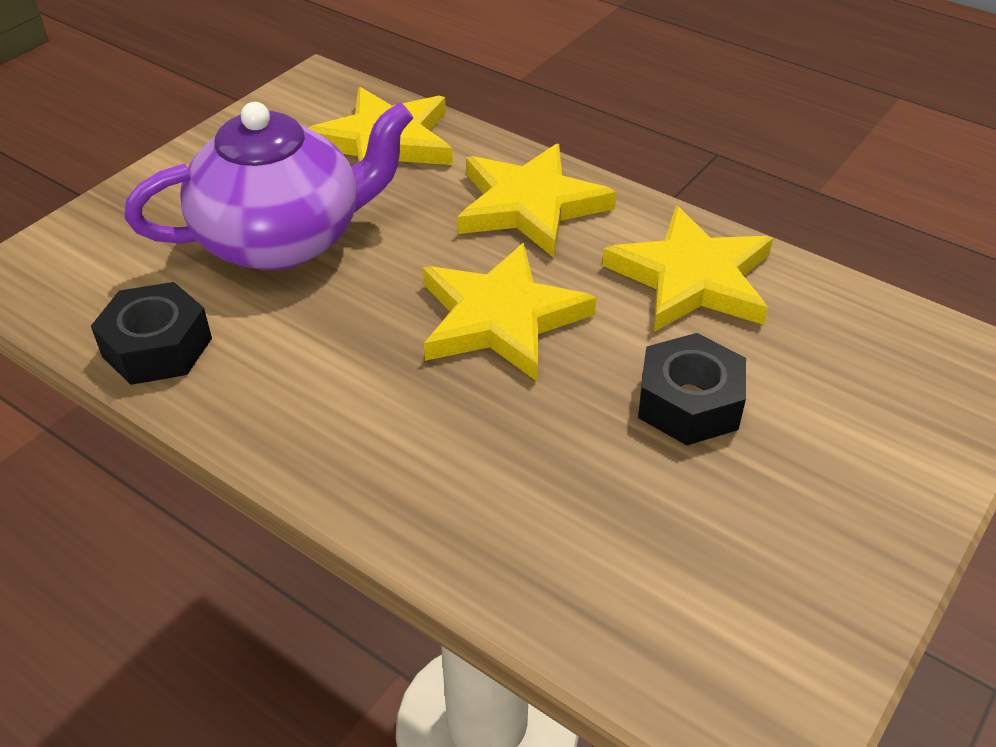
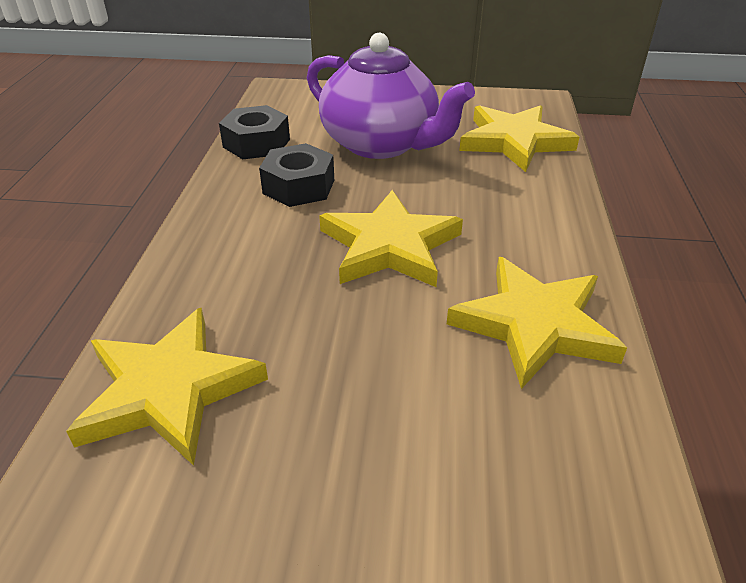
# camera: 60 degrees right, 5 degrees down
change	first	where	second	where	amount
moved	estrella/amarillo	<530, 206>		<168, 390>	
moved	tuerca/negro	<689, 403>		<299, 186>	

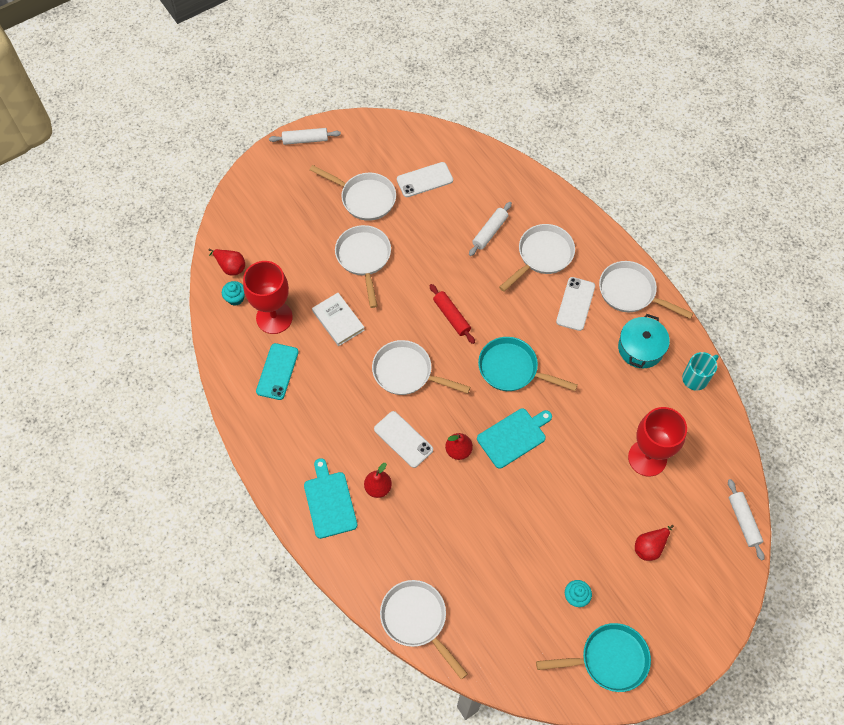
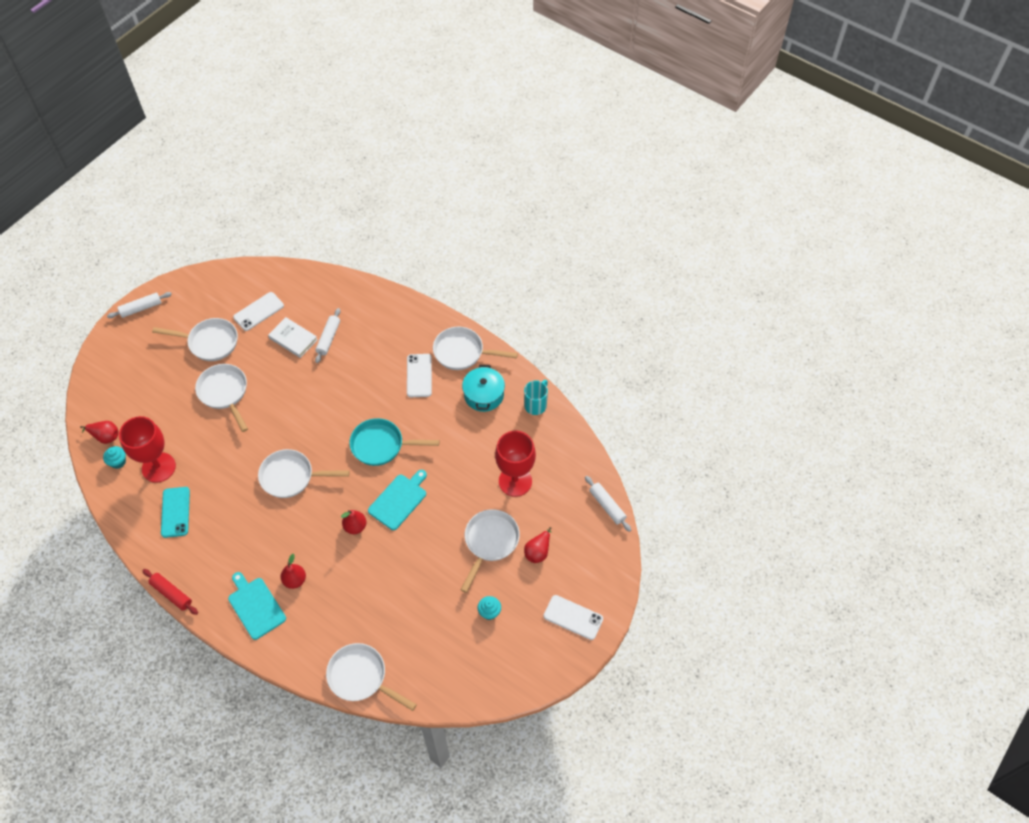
# camera: 20 degrees left, 5 degrees down
change	first	where	second	where	amount
moved	sartén/blanco	<542, 255>		<490, 542>	
moved	rodillo/rojo	<451, 316>		<171, 594>	
moved	libro/blanco	<338, 321>		<293, 339>	
moved	móvil/blanco	<403, 439>		<573, 617>	
removed	sartén/turquesa	<609, 659>			

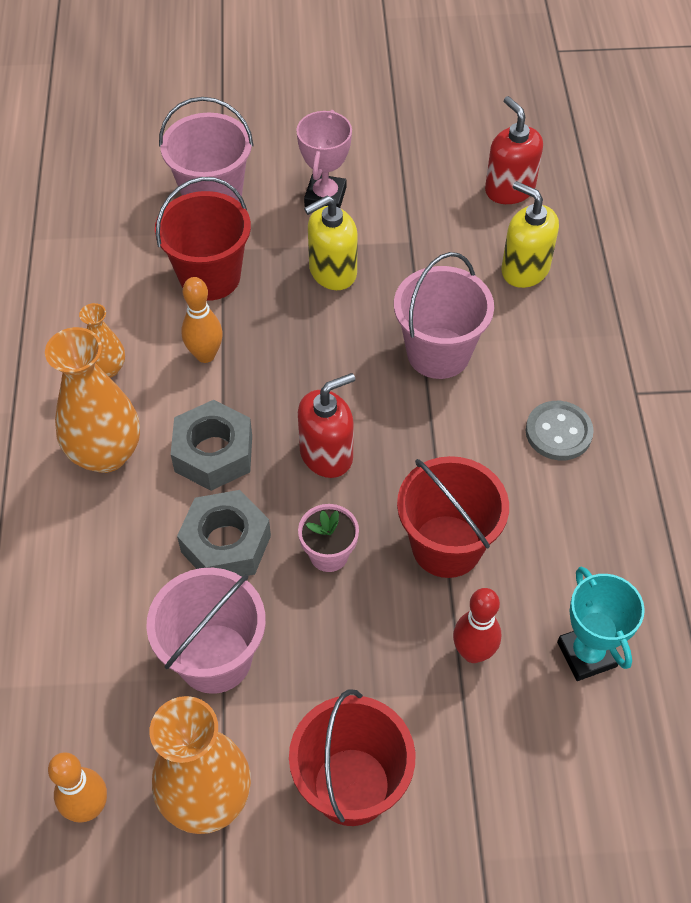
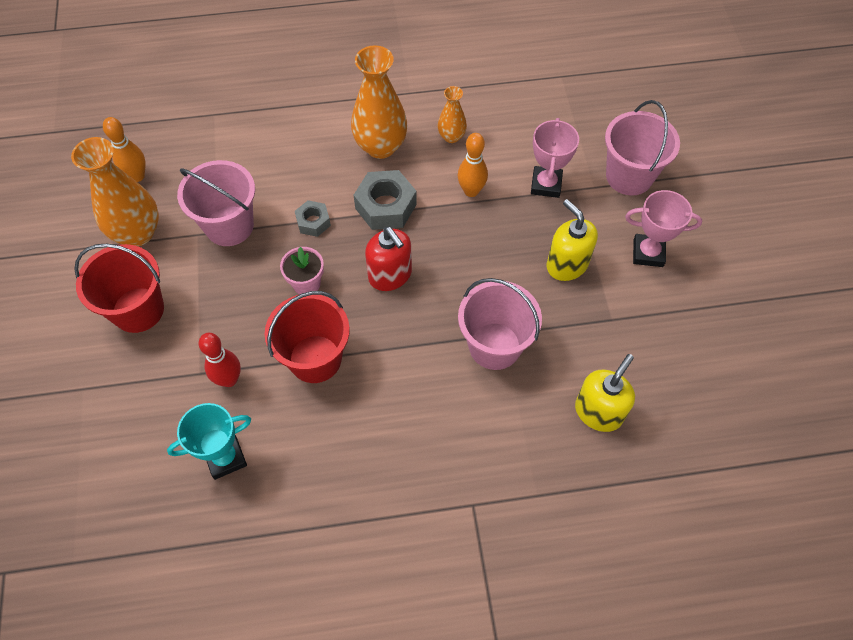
# camera: 85 degrees right, 5 degrees up
change	first	where	second	where	amount
removed	dispensador de jabón/rojo	<509, 189>			
replaced	balde/rojo	<210, 277>	trofeo/rosa	<546, 184>	
removed	botón/gris	<558, 432>			
resized	tuerca/gris	<226, 544>		<313, 222>	x0.58

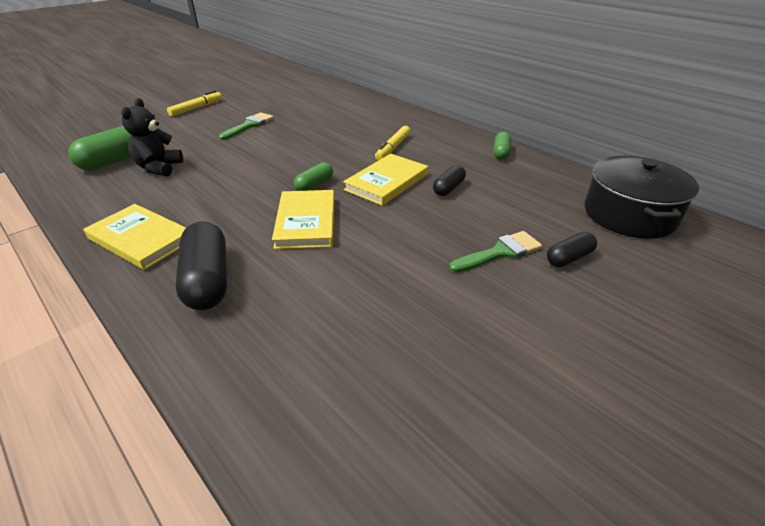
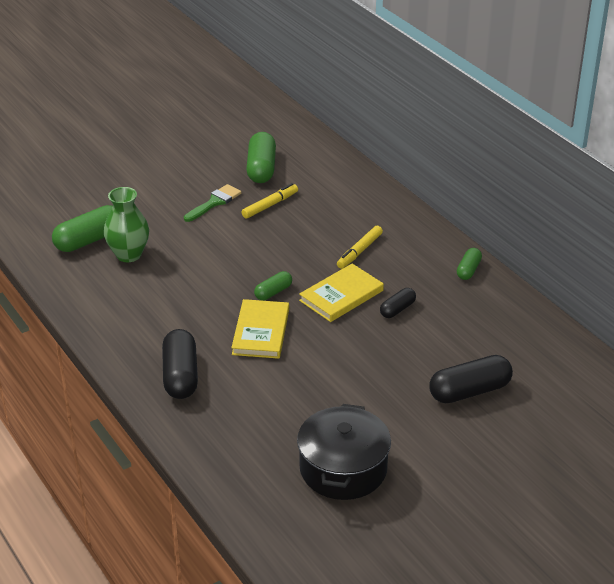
# camera: 10 degrees right, 0 degrees up
change	first	where	second	where	amount
moved	rotulador/amarillo	<196, 108>		<270, 205>	
replaced	osito/negro	<159, 168>	florero/verde	<129, 254>	
moved	olla/negro	<629, 215>		<343, 468>	
removed	libro/amarillo	<141, 239>			
removed	pincel/verde	<500, 252>			
resized	cápsula/negro	<569, 258>		<469, 391>	x1.79
added			cápsula/verde	<261, 168>	

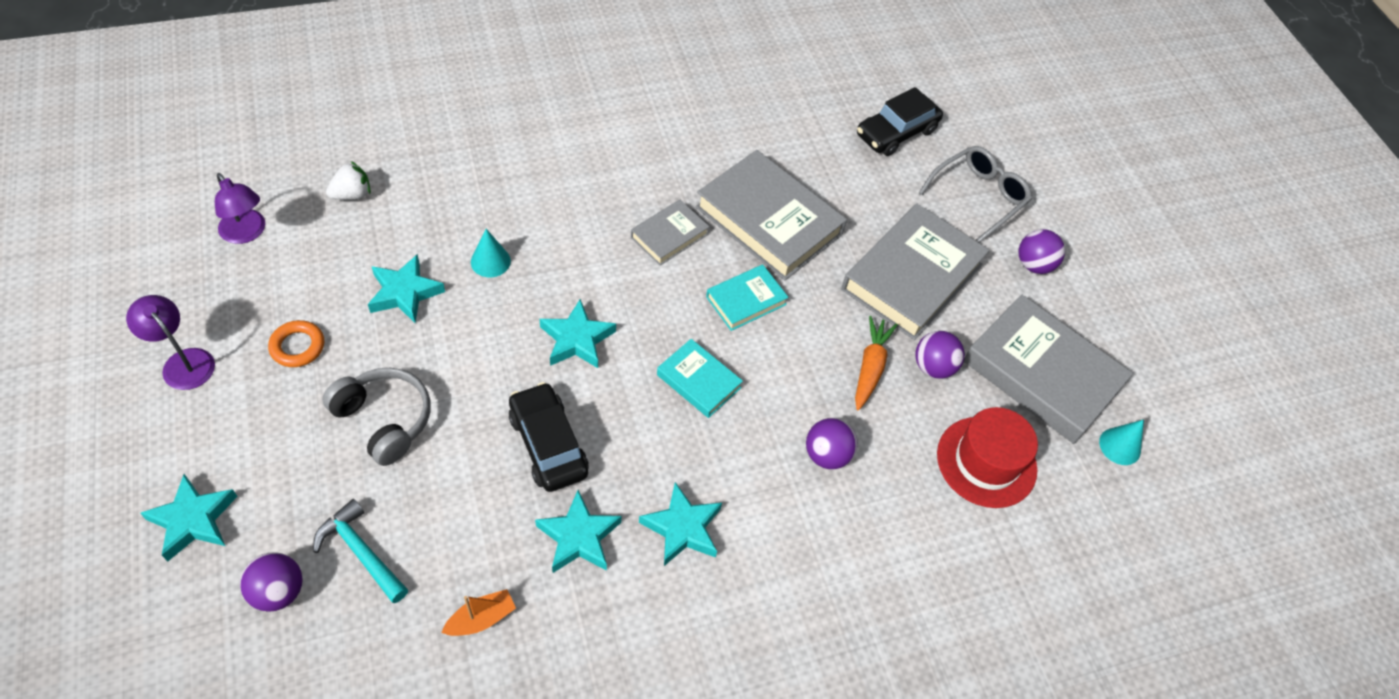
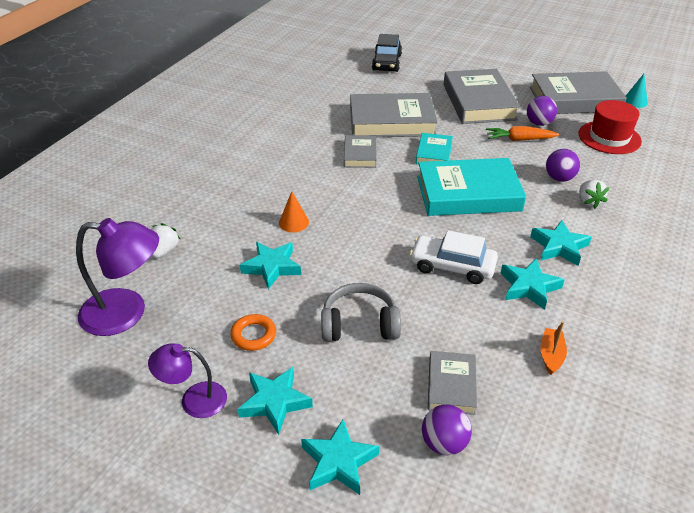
# camera: 40 degrees left, 15 degrees down
change	first	where	second	where	amount
removed	gafas/gris	<978, 197>			
resized	lámpara/morado	<247, 233>		<126, 313>	x1.64
recoloured	cono/turquesa	<490, 261>	cono/naranja	<293, 222>	
removed	pelota/morado	<1034, 265>			
moved	estrella/turquesa	<577, 339>		<275, 402>	
turned	zanahoria/naranja	<870, 367>		<519, 139>	60 degrees counterclockwise
resized	libro/turquesa	<698, 381>		<468, 193>	x1.95
recoloured	coche/negro	<548, 444>	coche/blanco	<452, 266>	
replaced	martillo/turquesa	<361, 552>	libro/gris	<451, 385>	
added			fresa/blanco	<589, 202>	

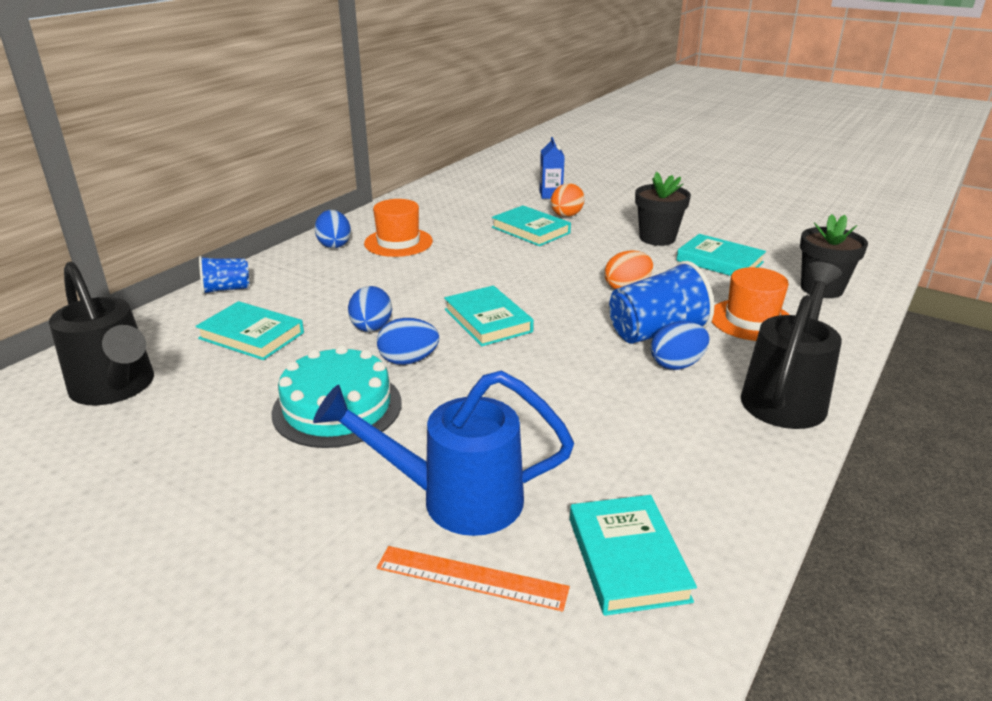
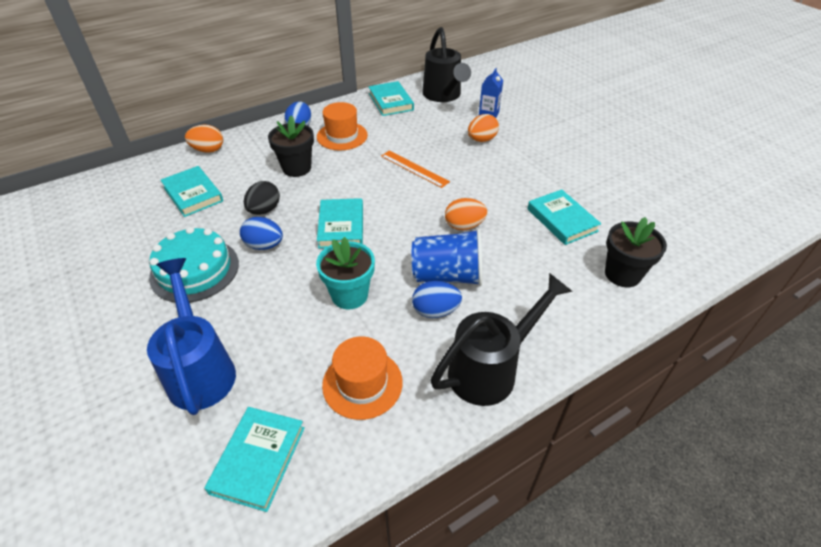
# camera: 25 degrees right, 15 degrees up
change	first	where	second	where	amount
moved	maceta/negro	<657, 238>		<297, 168>	
moved	libro/turquesa	<530, 230>		<390, 102>	
replaced	vaso/azul	<226, 289>	huevo/naranja	<208, 150>	
moved	regadera/negro	<116, 389>		<443, 96>	
moved	sombrero/naranja	<751, 320>		<362, 383>	
recoloured	huevo/azul	<371, 328>	huevo/negro	<264, 210>	
turned	regadera/azul	<454, 499>		<200, 368>	45 degrees clockwise
moved	regla/naranja	<471, 577>		<414, 168>	
added			maceta/turquesa	<349, 295>	

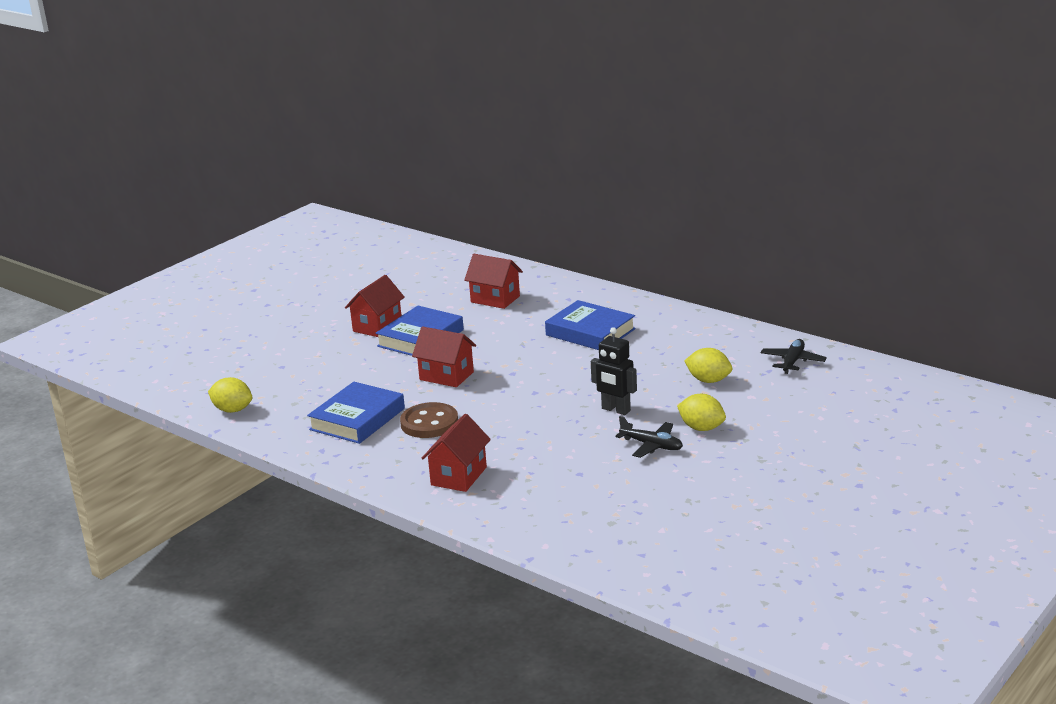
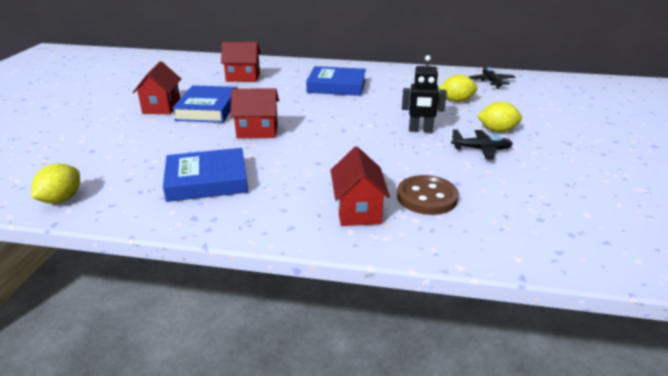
# camera: 30 degrees left, 5 degrees up
change	first	where	second	where	amount
turned	limón/amarillo	<232, 410>		<61, 199>	60 degrees counterclockwise
turned	libro/azul	<357, 419>		<207, 180>	75 degrees clockwise
moved	botón/marrón	<429, 423>		<427, 197>	

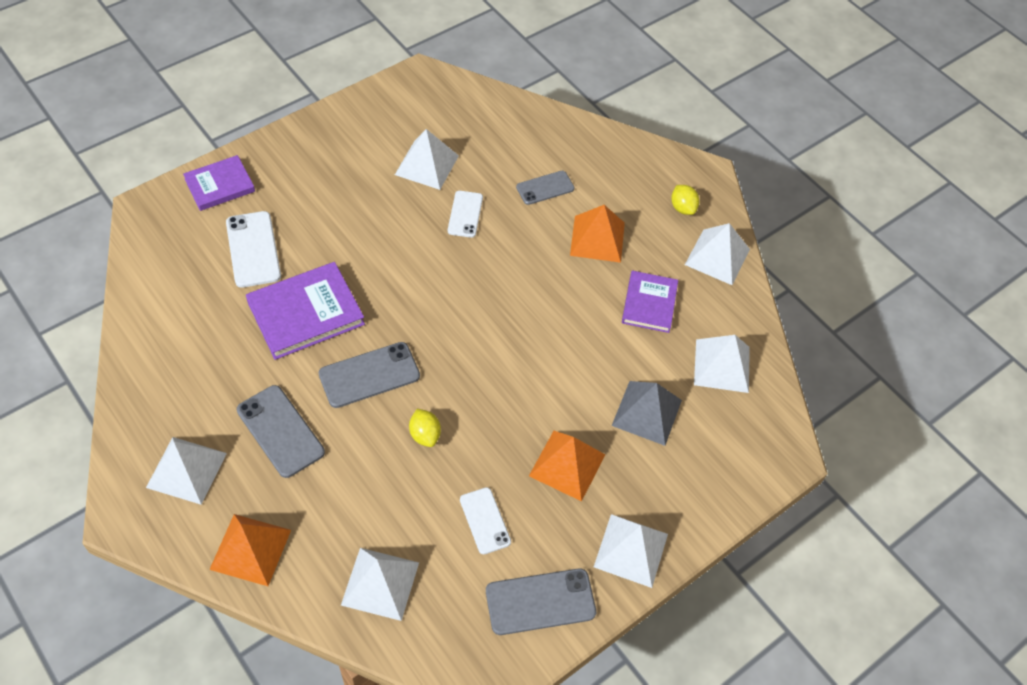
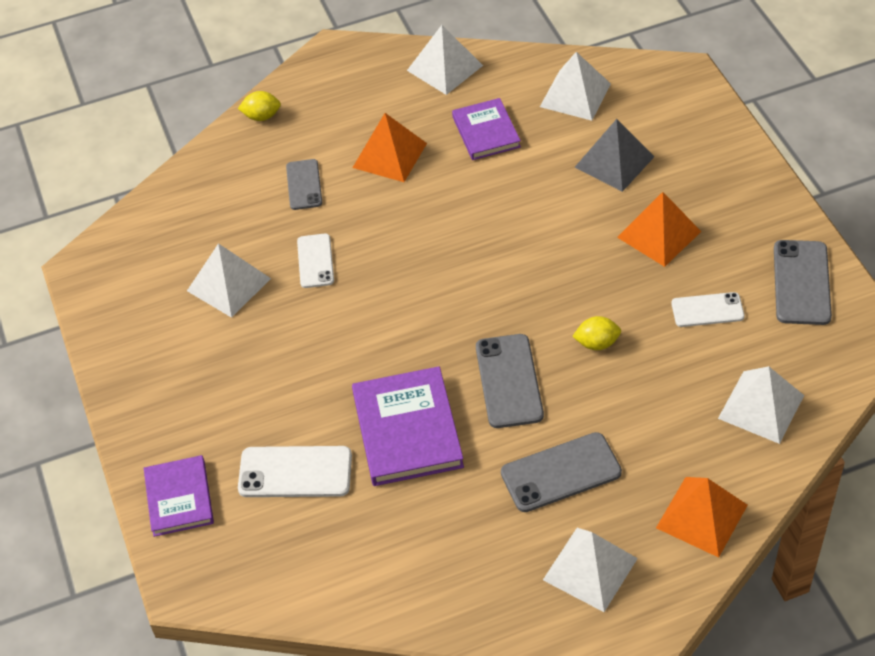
# camera: 65 degrees left, 5 degrees down
change	first	where	second	where	amount
moved	limón/amarillo	<682, 208>		<262, 116>	
turned	móvil/blanco	<465, 214>		<315, 261>	60 degrees clockwise
turned	libro/morado	<649, 303>		<486, 132>	45 degrees clockwise
removed	pirámide/blanco	<631, 550>			

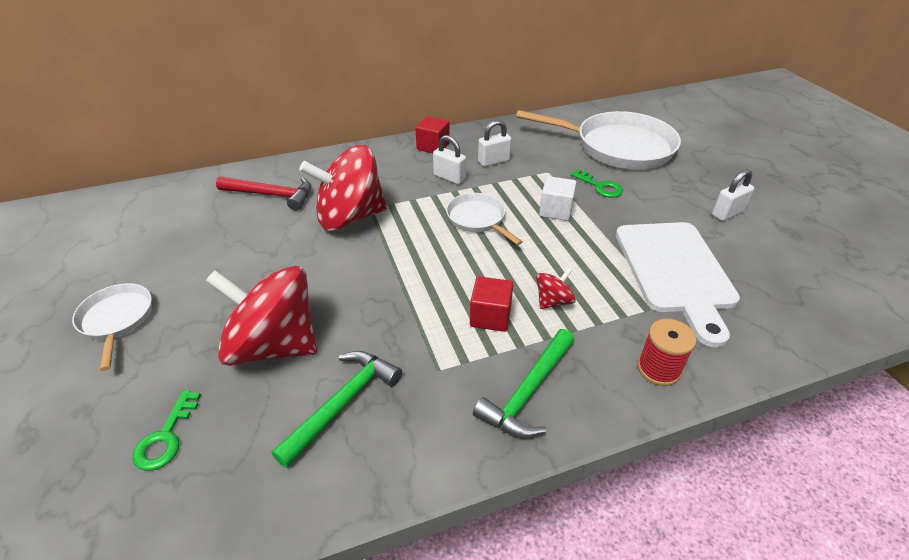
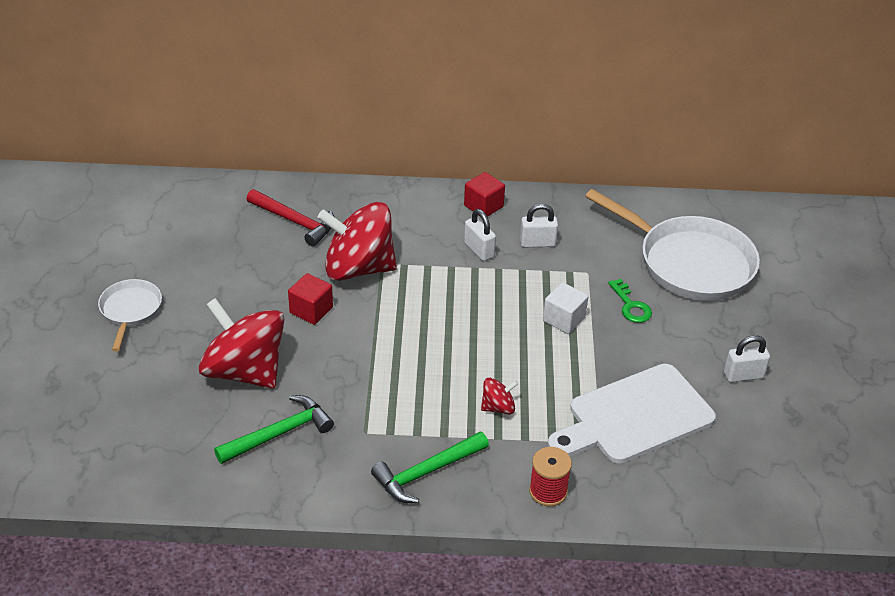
# camera: 20 degrees right, 0 degrees up
change	first	where	second	where	amount
removed	sartén/blanco	<478, 219>			
turned	tabla de cortar/blanco	<675, 271>		<635, 416>	45 degrees clockwise
moved	cubo/rojo	<490, 316>		<311, 310>	
removed	llave/verde	<166, 437>			

